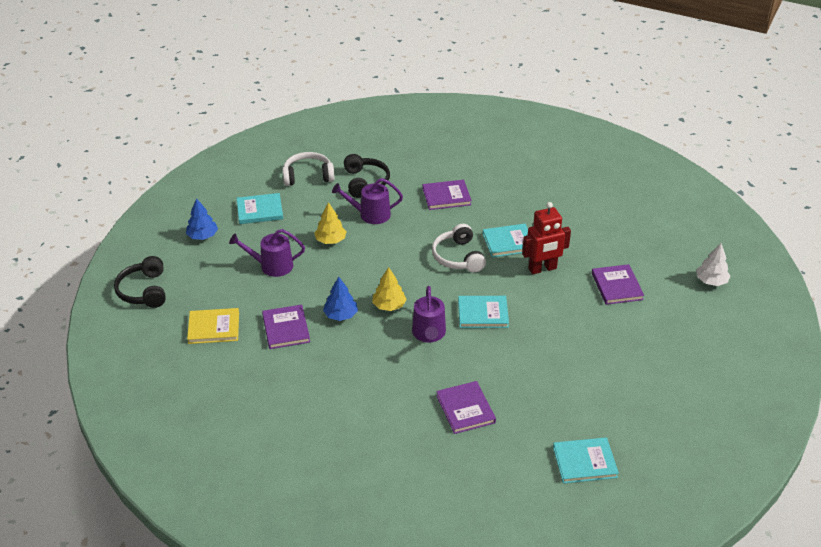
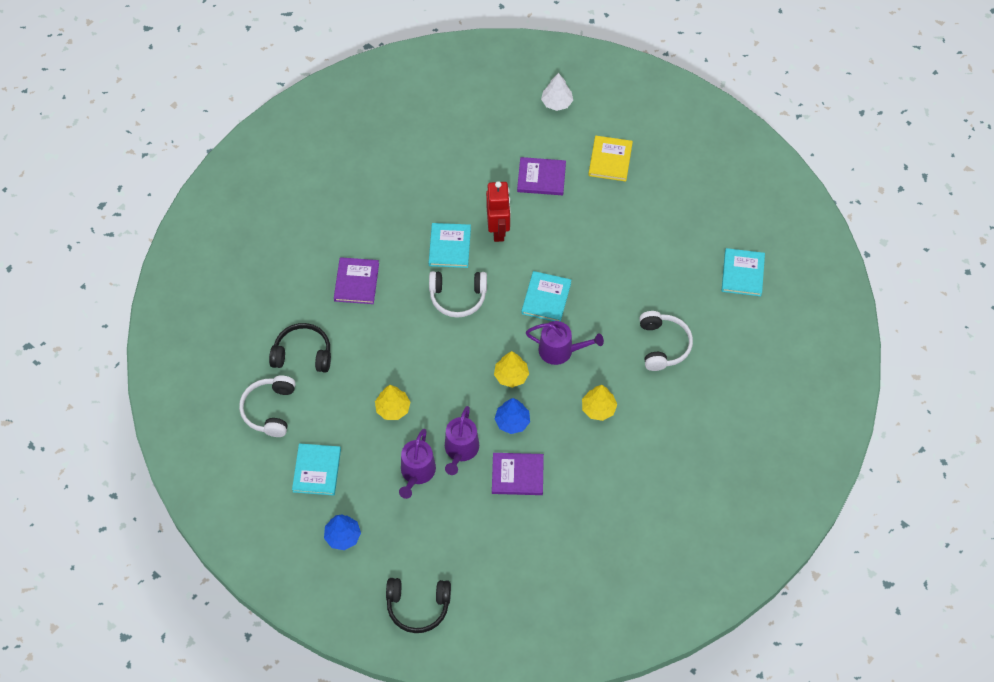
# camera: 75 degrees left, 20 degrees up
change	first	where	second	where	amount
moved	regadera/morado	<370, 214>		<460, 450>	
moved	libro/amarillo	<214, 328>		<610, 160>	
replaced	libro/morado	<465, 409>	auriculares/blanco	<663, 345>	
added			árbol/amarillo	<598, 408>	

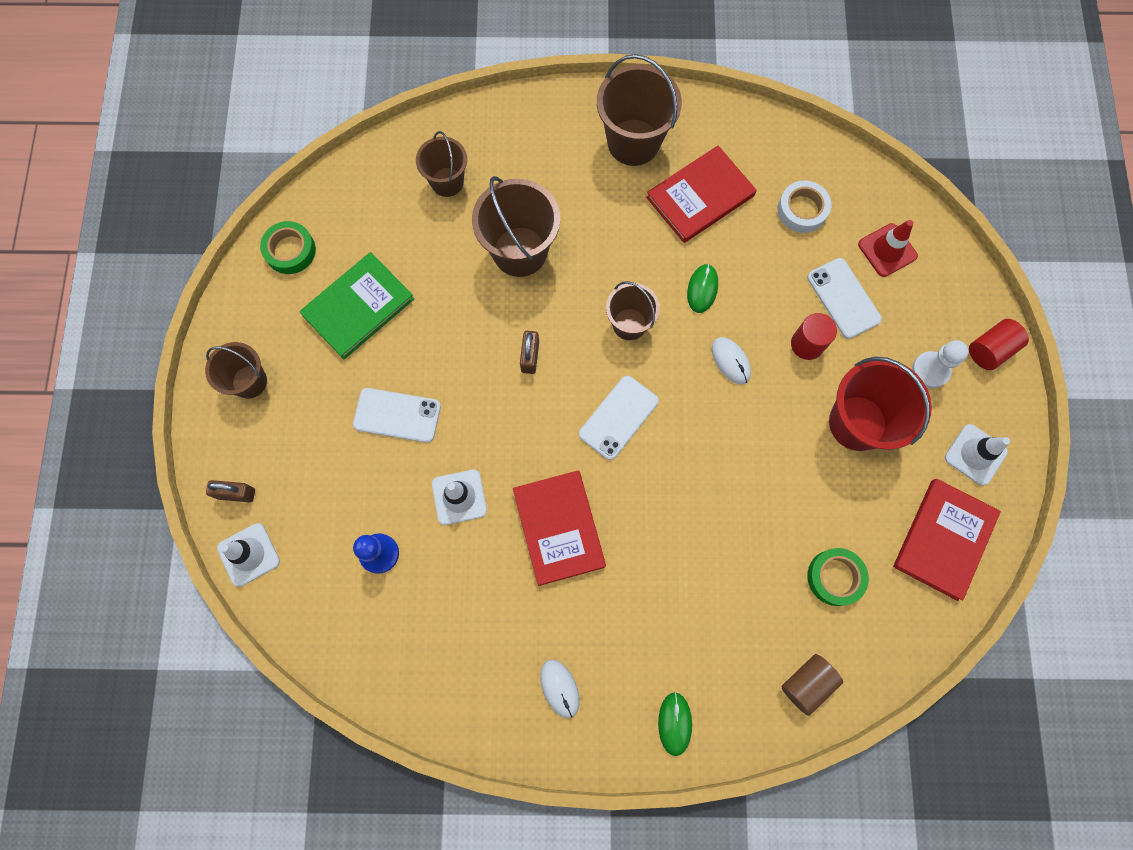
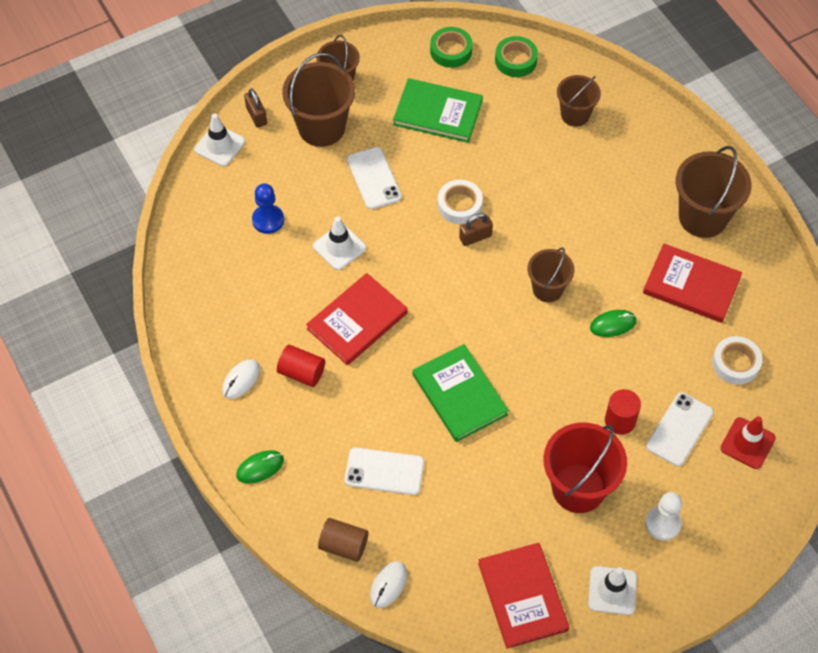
# camera: 60 degrees right, 15 degrees down
change	first	where	second	where	amount
moved	balde/marrón	<520, 252>		<321, 127>	
moved	cilindro/rojo	<990, 350>		<301, 372>	
moved	ratón/blanco	<730, 361>		<388, 585>	
moved	móvil/blanco	<618, 417>		<384, 471>	
turned	libro/rojo	<943, 539>		<523, 596>	75 degrees clockwise
moved	cinta adhesiva/verde	<835, 577>		<515, 60>	
added			cinta adhesiva/blanco	<459, 205>	
added			libro/verde	<459, 395>	

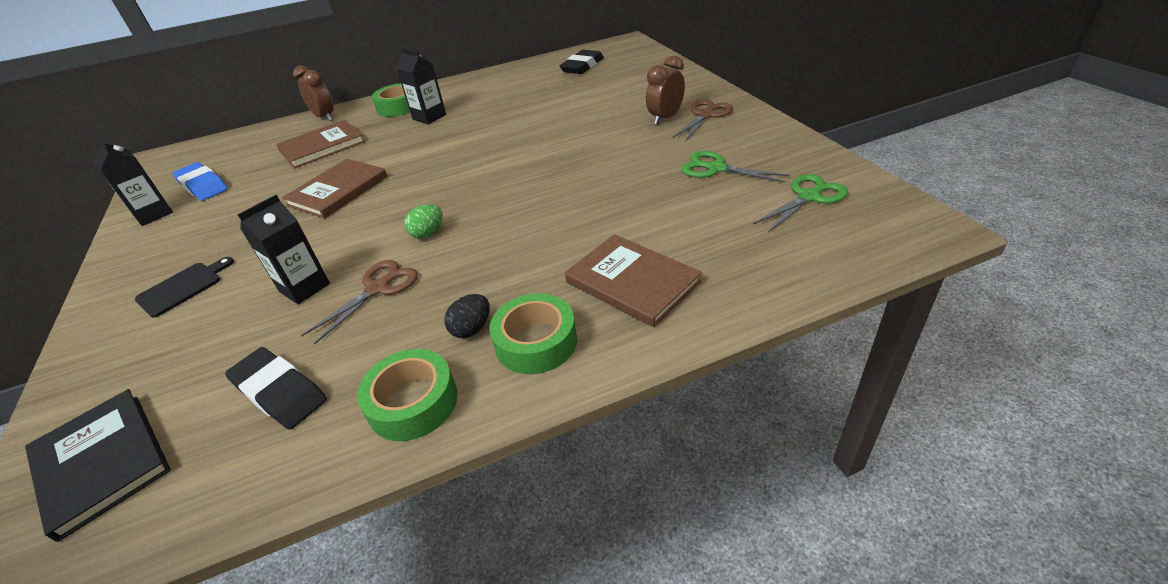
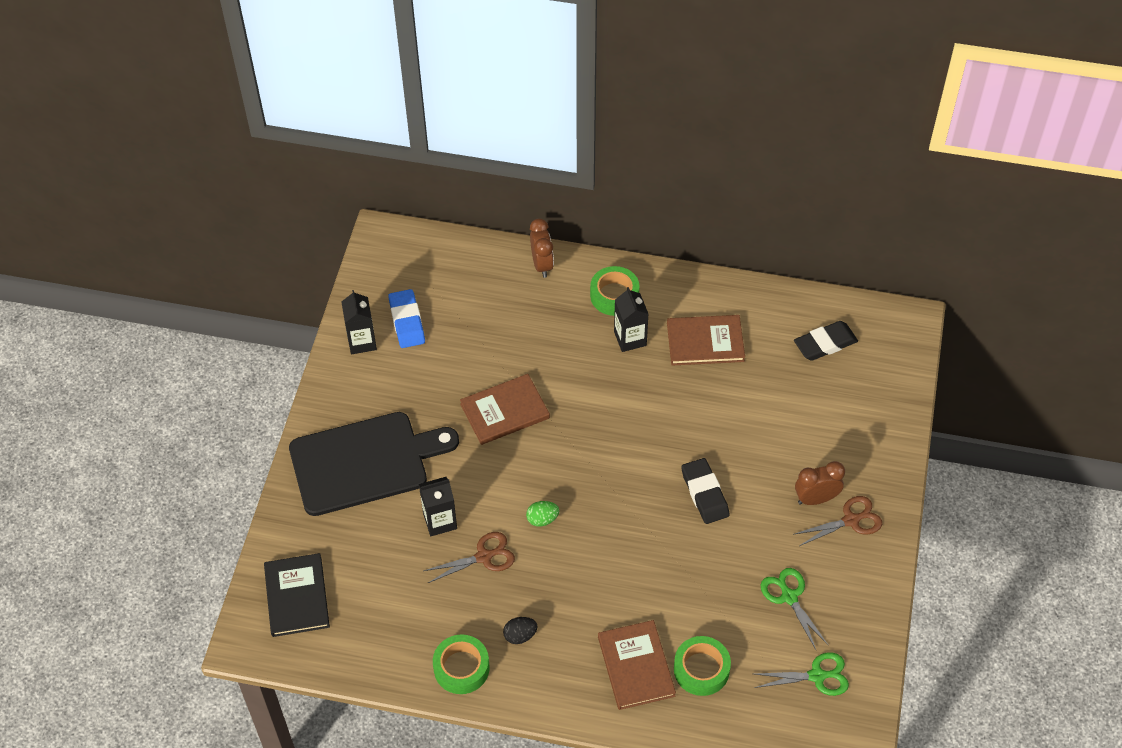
# camera: 30 degrees right, 15 degrees up
change	first	where	second	where	amount
moved	libro/marrón	<322, 146>		<705, 342>	
resized	tabla de cortar/negro	<182, 287>		<364, 462>	x2.40
moved	cinta adhesiva/verde	<536, 342>		<701, 669>	
moved	goma de borrar/negro	<279, 392>		<704, 493>	

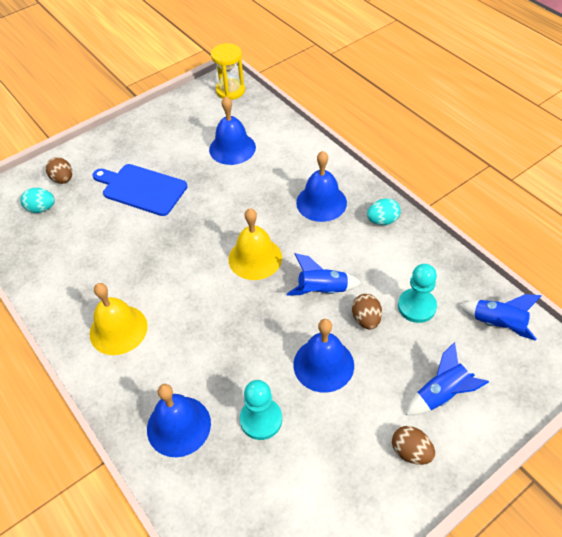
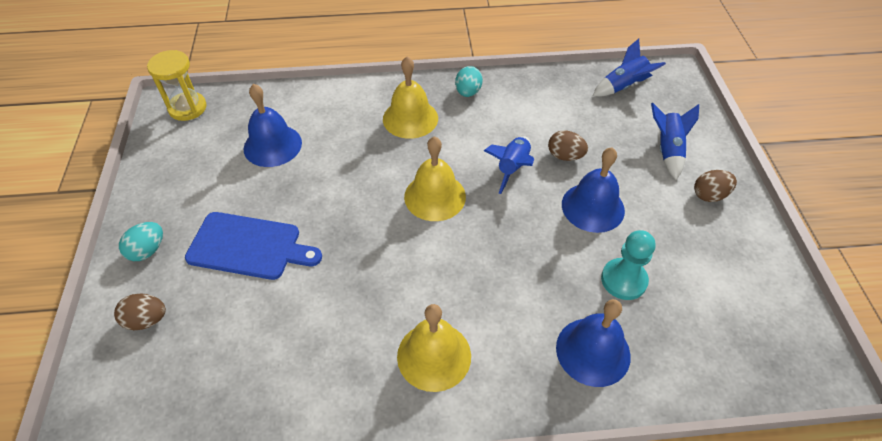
# camera: 60 degrees left, 0 degrees up
change	first	where	second	where	amount
recoloured	campana/azul	<321, 202>	campana/amarillo	<410, 118>	
turned	tabla de cortar/azul	<142, 189>		<249, 246>	135 degrees counterclockwise
moved	huevo/turquesa	<41, 208>		<148, 250>	
removed	peón/turquesa	<416, 306>			

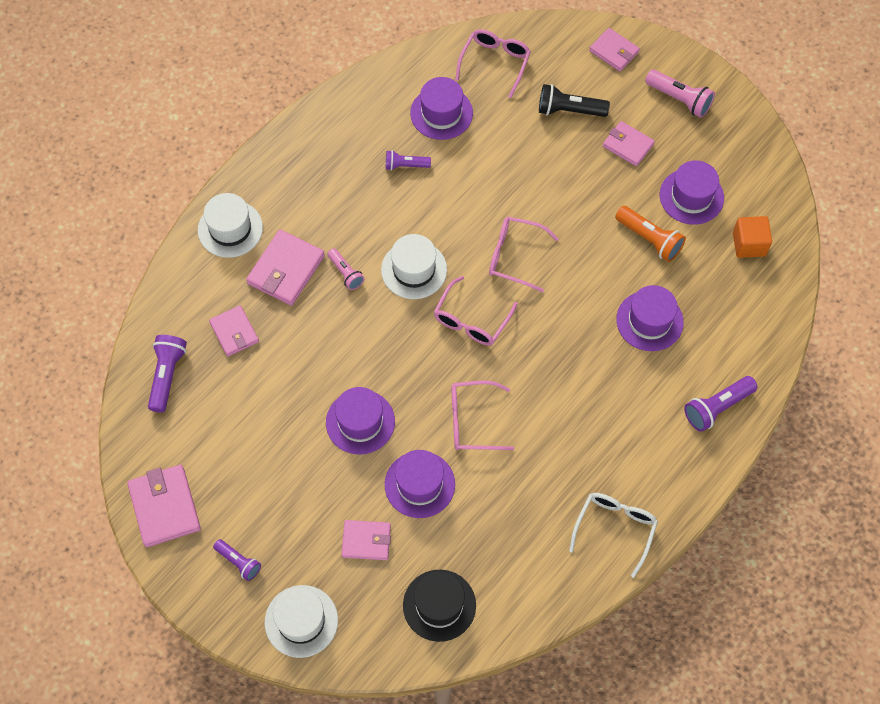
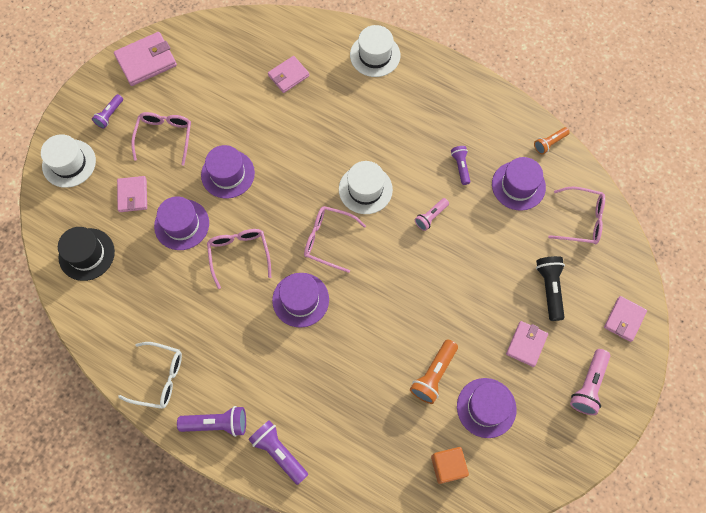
# camera: 80 degrees right, 5 degrees up
change	first	where	second	where	amount
moved	gafas/rosa	<515, 256>		<164, 137>	
removed	cartera/rosa	<286, 270>			
moved	lámpara de mano/rosa	<346, 273>		<430, 217>	
moved	sombrero/morado	<649, 321>		<300, 300>	
moved	lámpara de mano/morado	<167, 375>		<217, 423>	
added			lámpara de mano/naranja	<549, 143>	

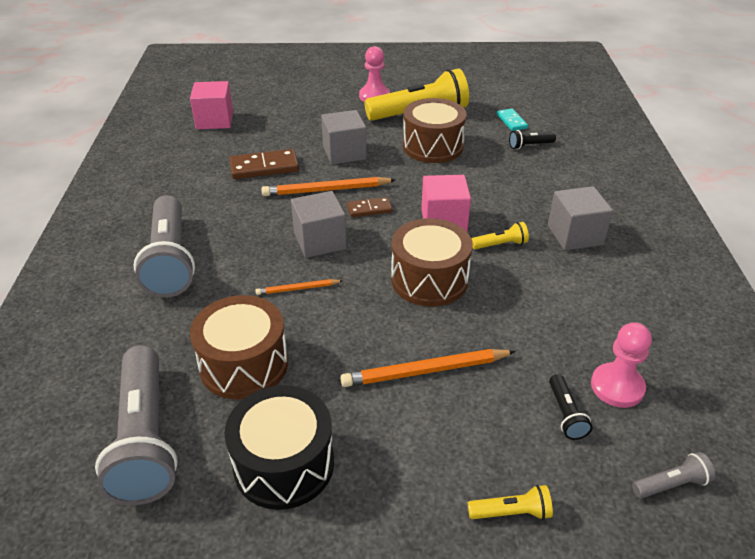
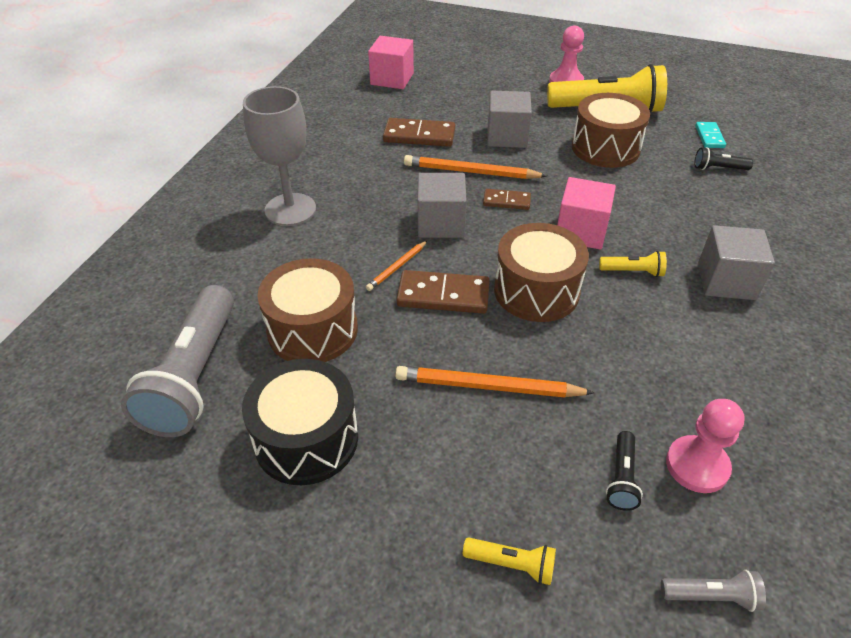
# camera: 20 degrees right, 5 degrees up
change	first	where	second	where	amount
replaced	lámpara de mano/gris	<170, 260>	copa/gris	<290, 209>	
turned	lápiz/naranja	<298, 289>		<397, 267>	60 degrees counterclockwise
added			ficha de dominó/marrón	<443, 295>	

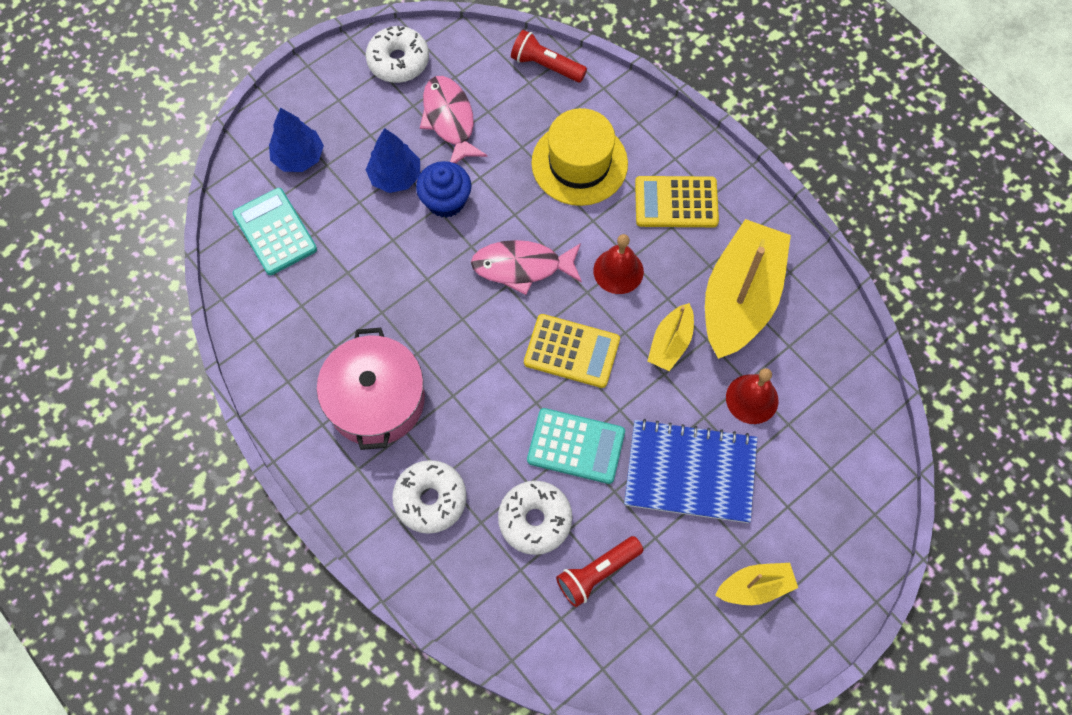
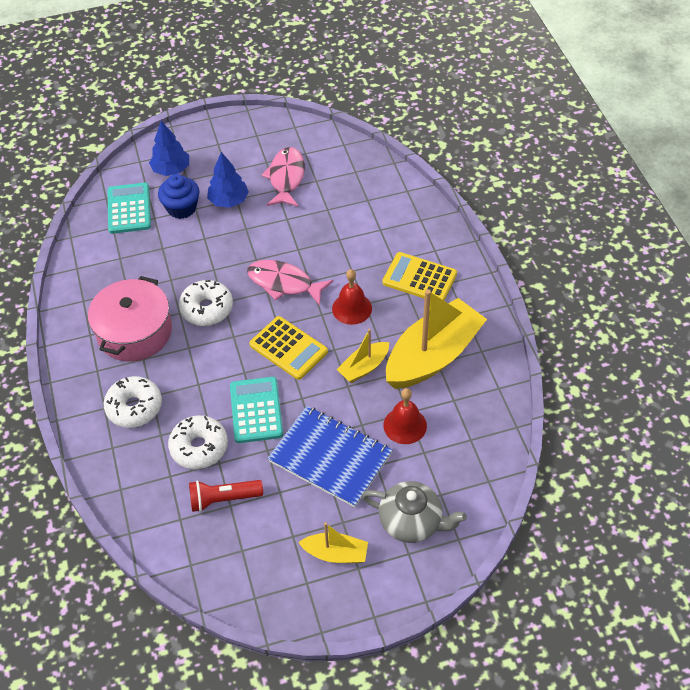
# camera: 25 degrees right, 15 degrees down
change	first	where	second	where	amount
moved	rosquilla/blanco	<398, 61>		<207, 309>	
removed	lámpara de mano/rojo	<546, 66>			
removed	sombrero/amarillo	<579, 163>			
moved	magdalena/azul	<446, 201>		<181, 208>	
turned	calculadora/turquesa	<576, 446>		<256, 410>	135 degrees counterclockwise
added			tetera/gris	<411, 522>	

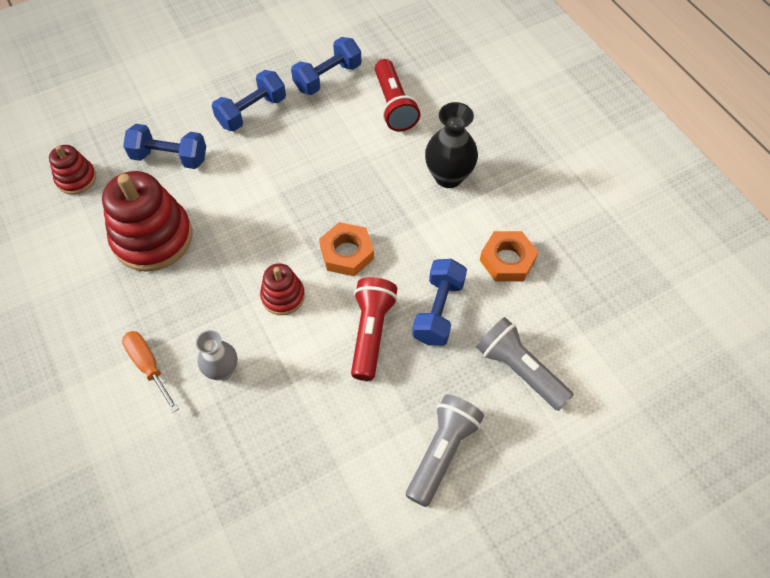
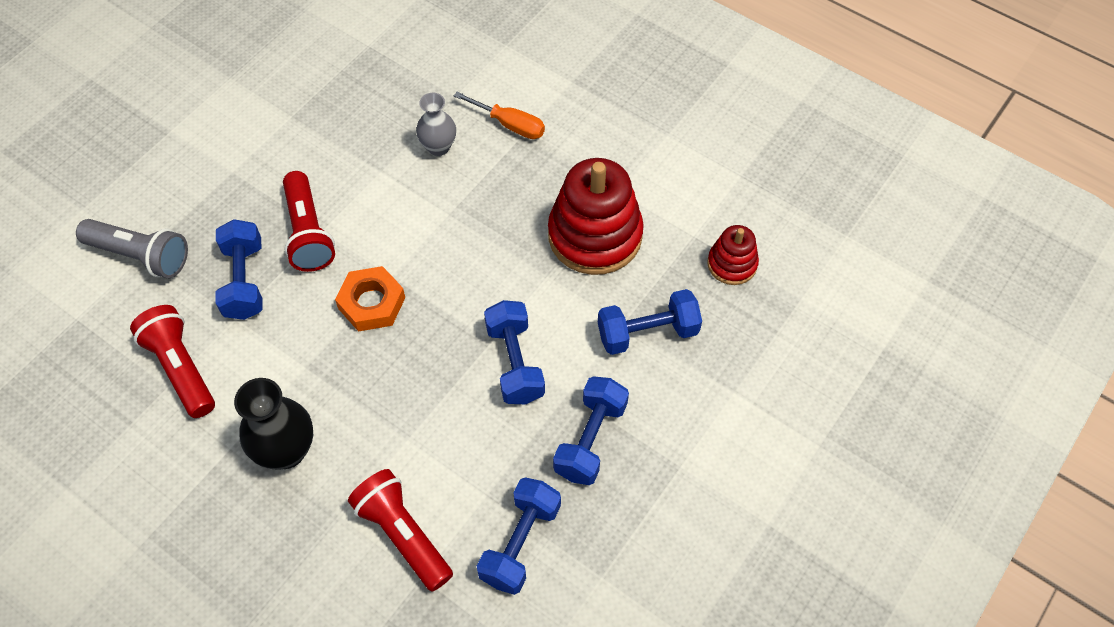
# camera: 155 degrees right, 0 degrees up
change	first	where	second	where	amount
replaced	tuerca/naranja	<507, 260>	lámpara de mano/rojo	<181, 368>	
removed	juguete apilable/rojo	<283, 296>			
removed	lámpara de mano/gris	<442, 452>			
added			mancuerna/azul	<515, 363>	

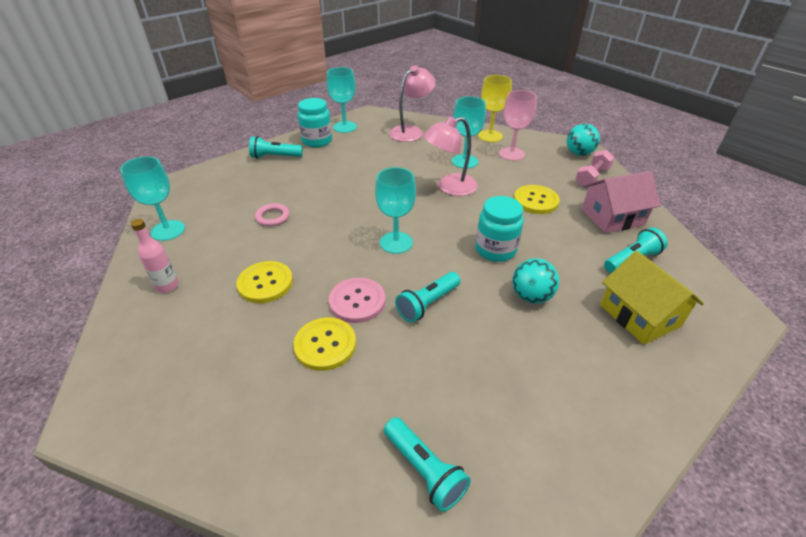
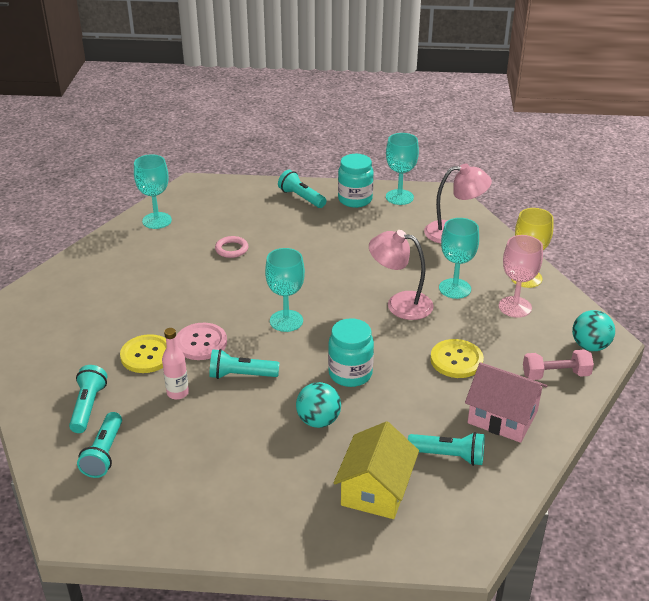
# camera: 45 degrees right, 5 degrees down
change	first	where	second	where	amount
moved	botella/rosa	<167, 286>		<178, 393>	
removed	botón/amarillo	<265, 283>			
added			lámpara de mano/turquesa	<88, 406>	

